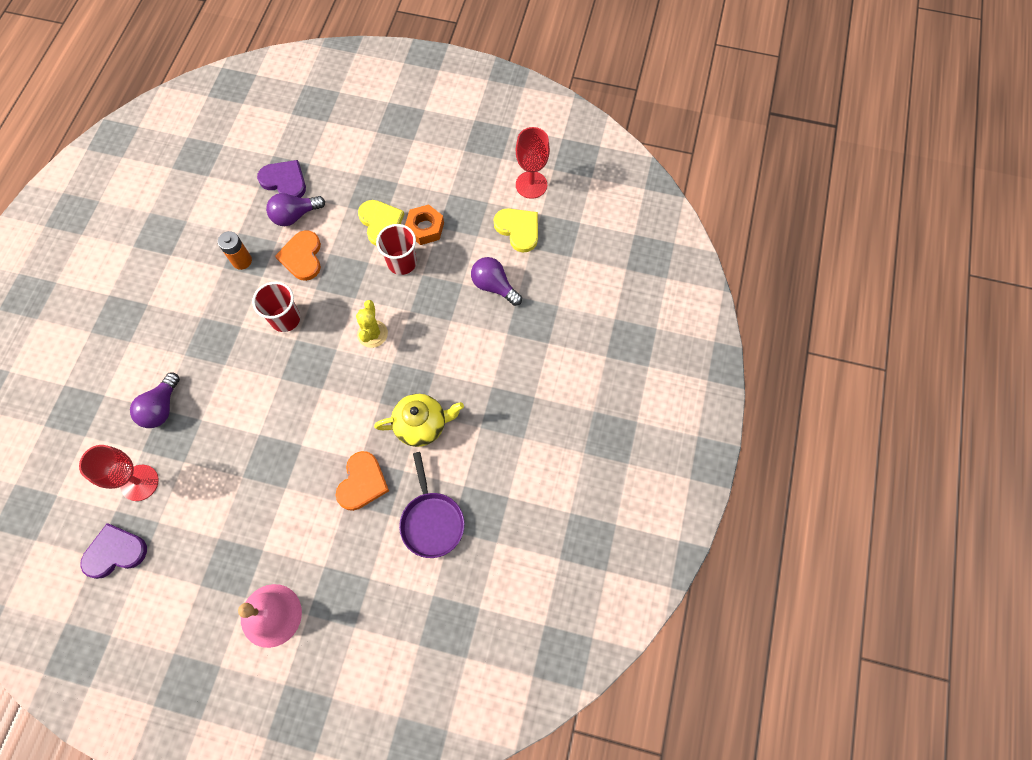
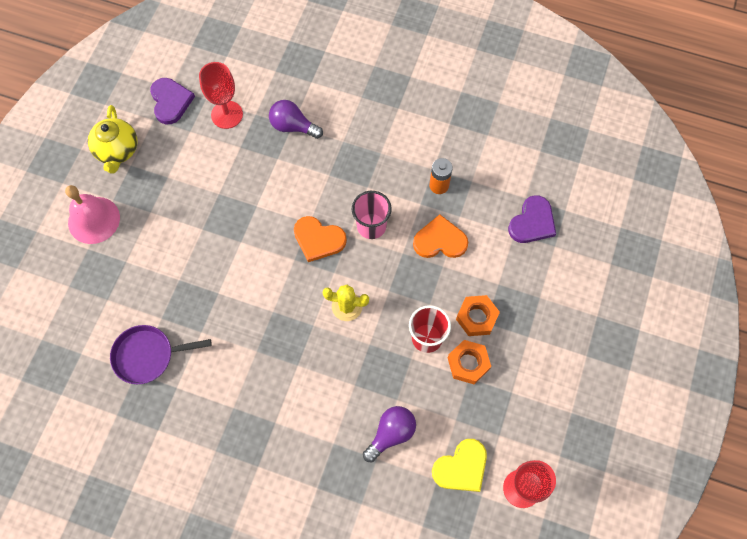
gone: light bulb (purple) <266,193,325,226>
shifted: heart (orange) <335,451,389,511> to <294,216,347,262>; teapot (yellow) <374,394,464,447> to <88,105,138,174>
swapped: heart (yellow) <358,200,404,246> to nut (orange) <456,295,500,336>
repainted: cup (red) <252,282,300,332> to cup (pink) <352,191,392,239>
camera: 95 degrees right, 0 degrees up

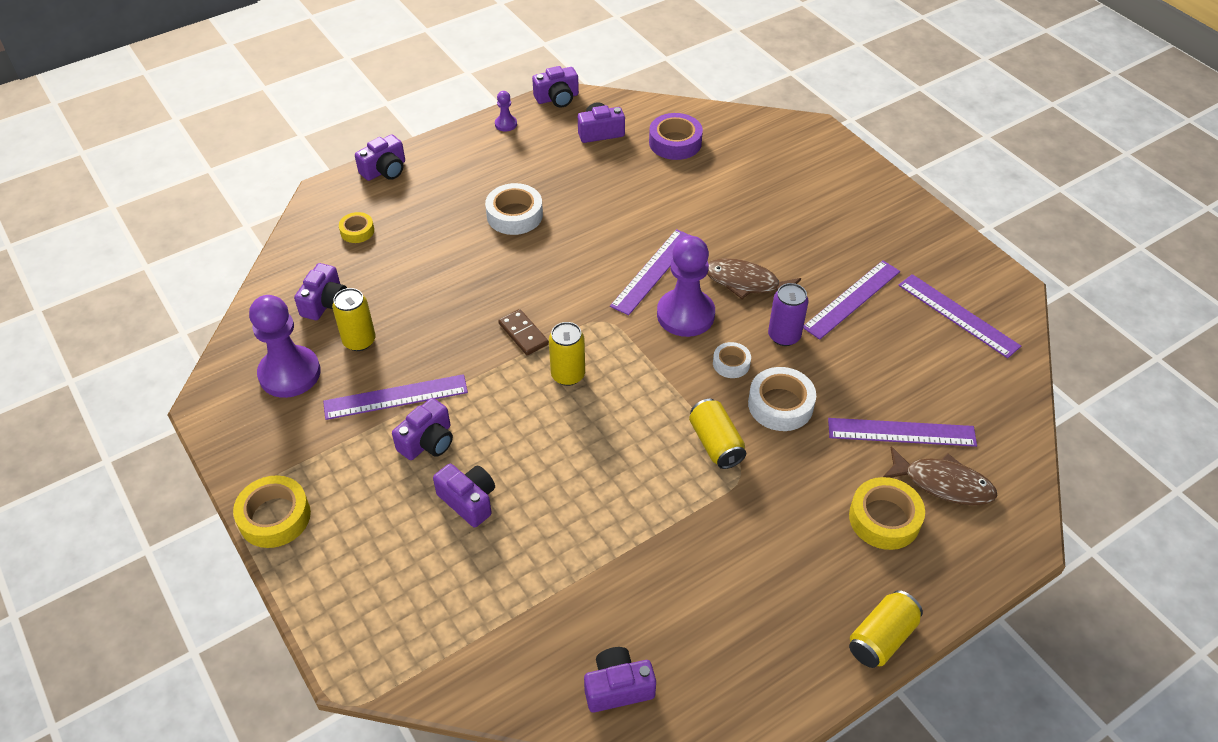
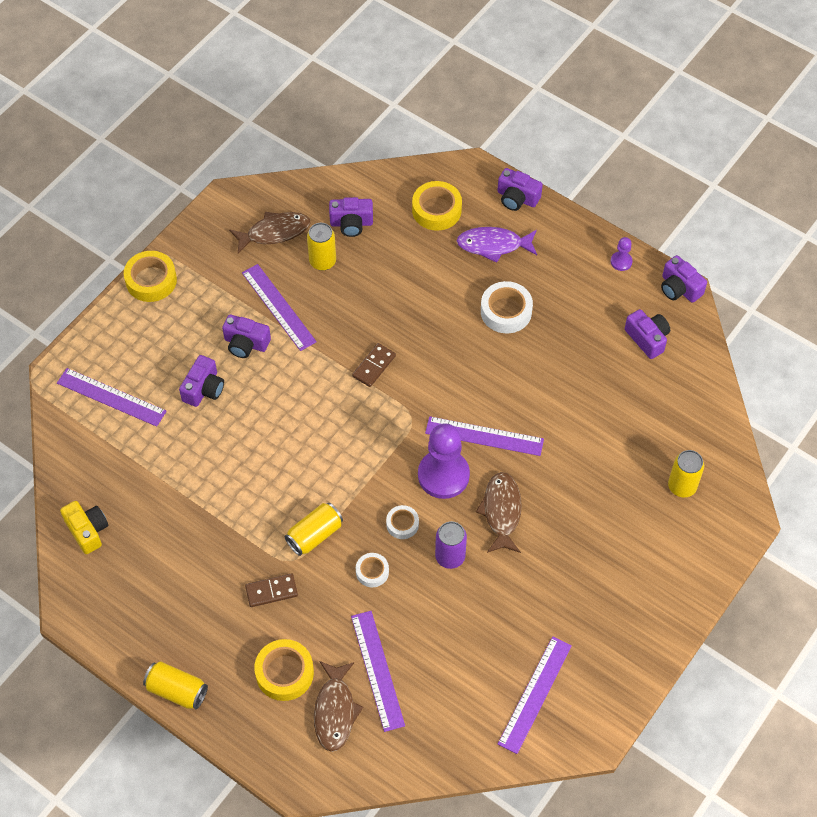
gone: tape (purple) <649,113,703,160>
new: domino (brown) <245,573,298,607>; fish (purple) <457,227,537,263>
shifted: can (yellow) <549,322,585,386> to <668,450,704,497>; ruler (purple) <803,260,900,340> to <57,368,167,427>
swapped: pawn (purple) <249,295,321,398> to fish (brown) <229,212,310,253>
repainted: camera (purple) <584,647,656,713> to camera (yellow) <60,501,108,554>
scaled: tape (yellow) <339,212,374,243> = <412,181,462,231> x1.70; tape (white) <748,367,816,431> = <356,553,389,588> x0.59
camera: 70 degrees right, 10 degrees up

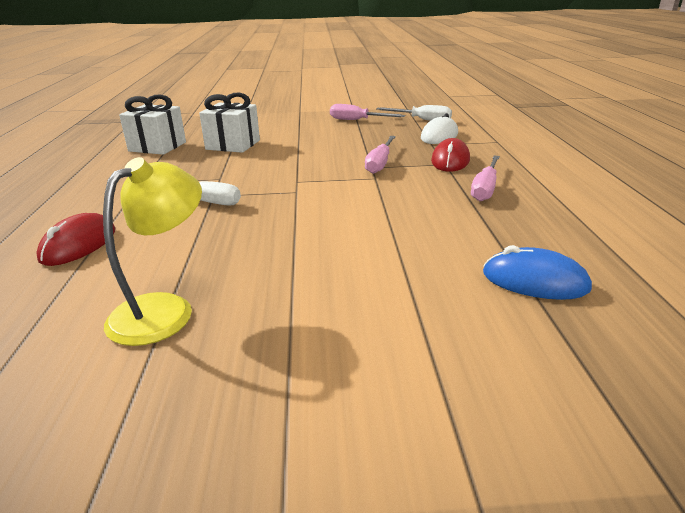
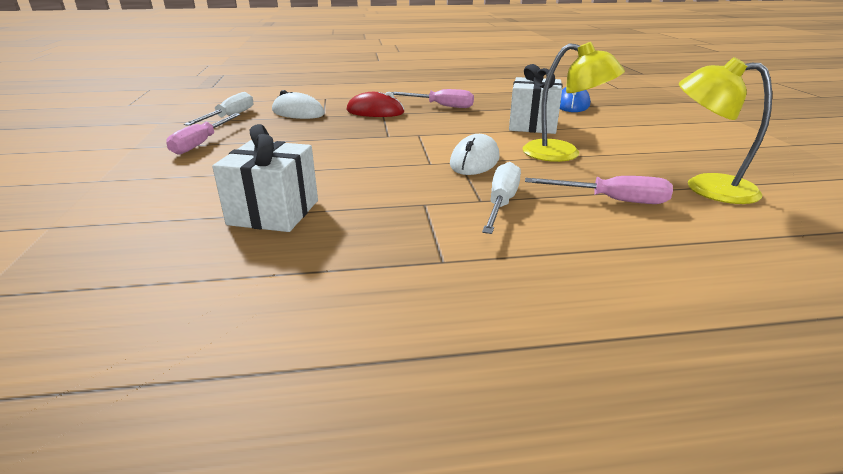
gone: mouse (red) <36,213,115,266>
new: mouse (white) <450,134,500,175>; lamp (yellow) <522,42,625,162>
shifted: gift (white) <119,95,186,155> to <509,64,563,134>; screwdriver (pink) <365,136,396,174> to <525,176,673,204>
camera: 95 degrees left, 0 degrees up

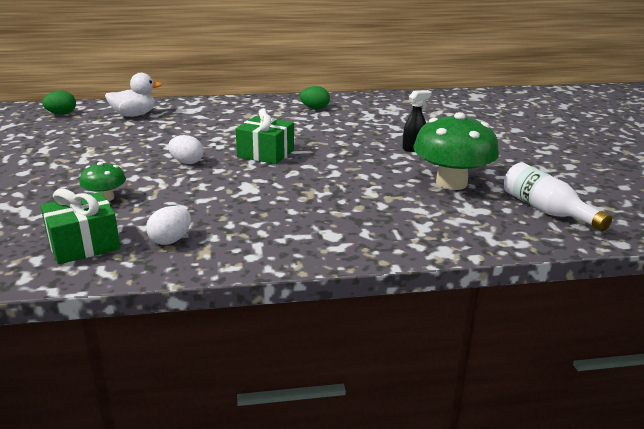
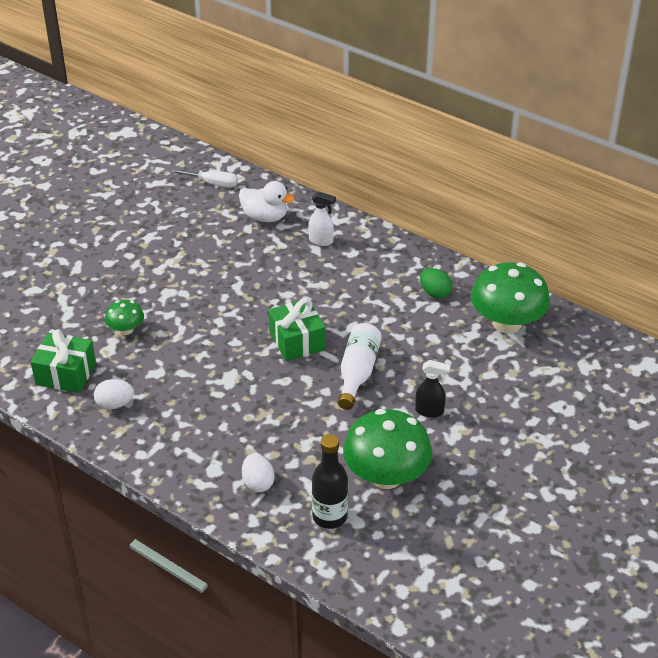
new: spray bottle (white) <308,192,336,246>; bottle (black) <312,434,348,529>; mushroom (green) <471,263,550,334>
shifted: egg (white) <168,135,204,164> to <242,453,275,492>; bottle (white) <504,162,612,231> to <338,323,382,410>
swapped: egg (green) <42,90,76,114> to screwdriver (white) <171,169,238,187>
camera: 45 degrees right, 15 degrees up

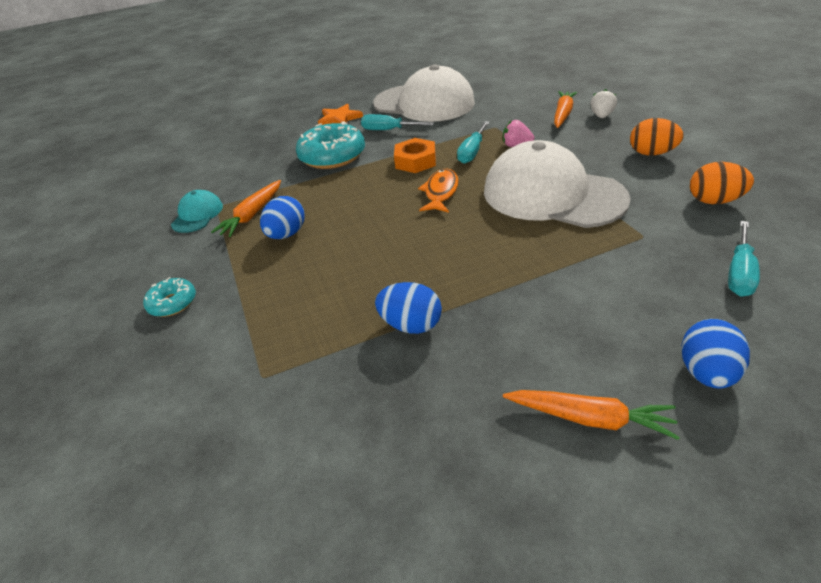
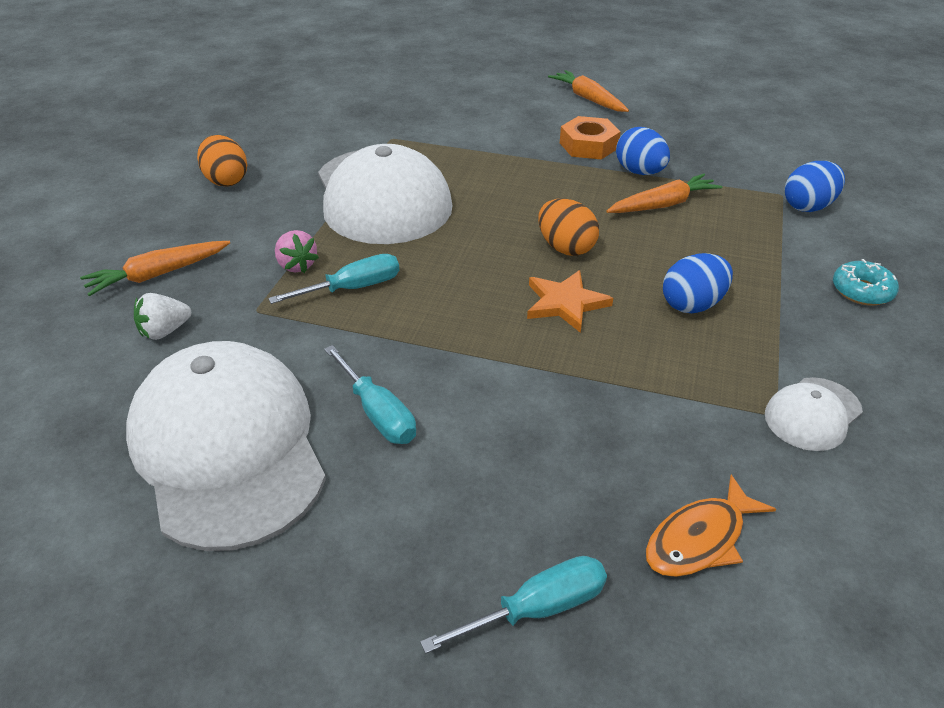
gone: donut (turquoise) <296,121,365,169>
shifted: carrot (orange) <211,180,281,237> to <607,174,723,213>; star (orange) <318,104,363,125> to <527,270,613,333>; nut (orange) <394,138,436,173> to <560,116,621,160>; fish (orange) <418,169,459,213> to <646,475,776,577>; strawberry (white) <590,89,617,118> to <134,293,191,340>; egg (blue) <681,319,750,389> to <785,161,845,212>; egg (orange) <690,162,754,204> to <538,199,599,256>; screwdriver (turquoise) <728,221,760,297> to <420,556,607,654>
repainted: cap (turquoise) <171,190,223,233> to cap (white) <765,377,863,451>
camera: 145 degrees left, 0 degrees up

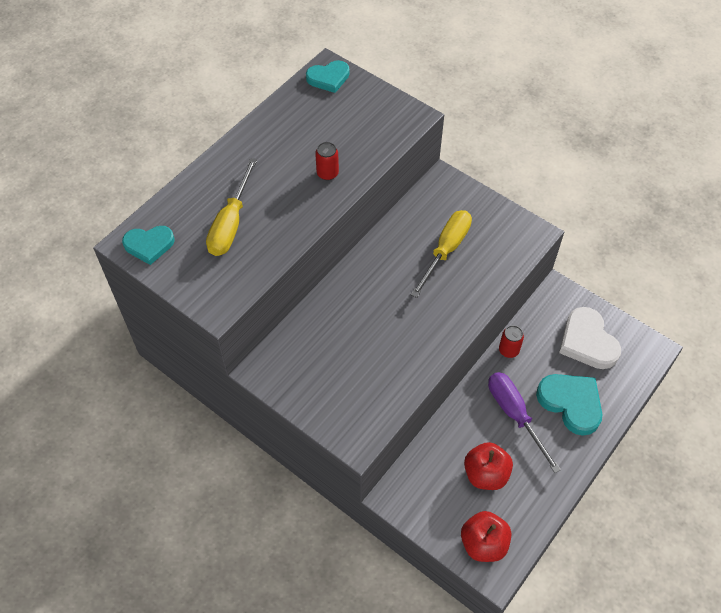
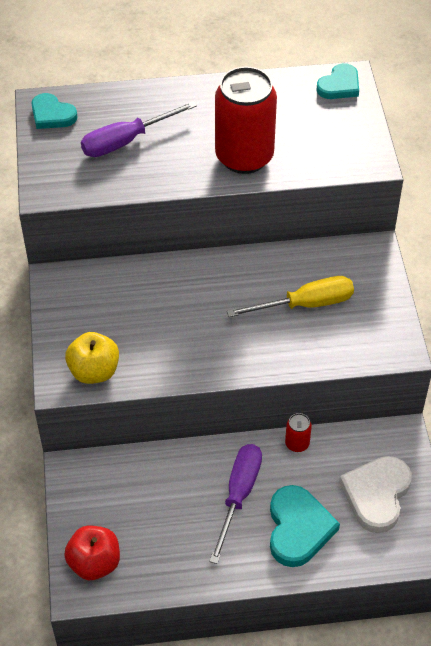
gone: apple (red) <464,442,513,490>
new: apple (yellow) <65,332,119,384>
repainted: screwdriver (yellow) <206,158,257,256> to screwdriver (purple) <81,101,197,157>
rotated: heart (turquoise) <306,60,350,93> = <316,63,359,99> 75 degrees counterclockwise
scaled: can (red) <315,142,339,180> = <215,66,277,174> x2.43
camera: 45 degrees right, 5 degrees down

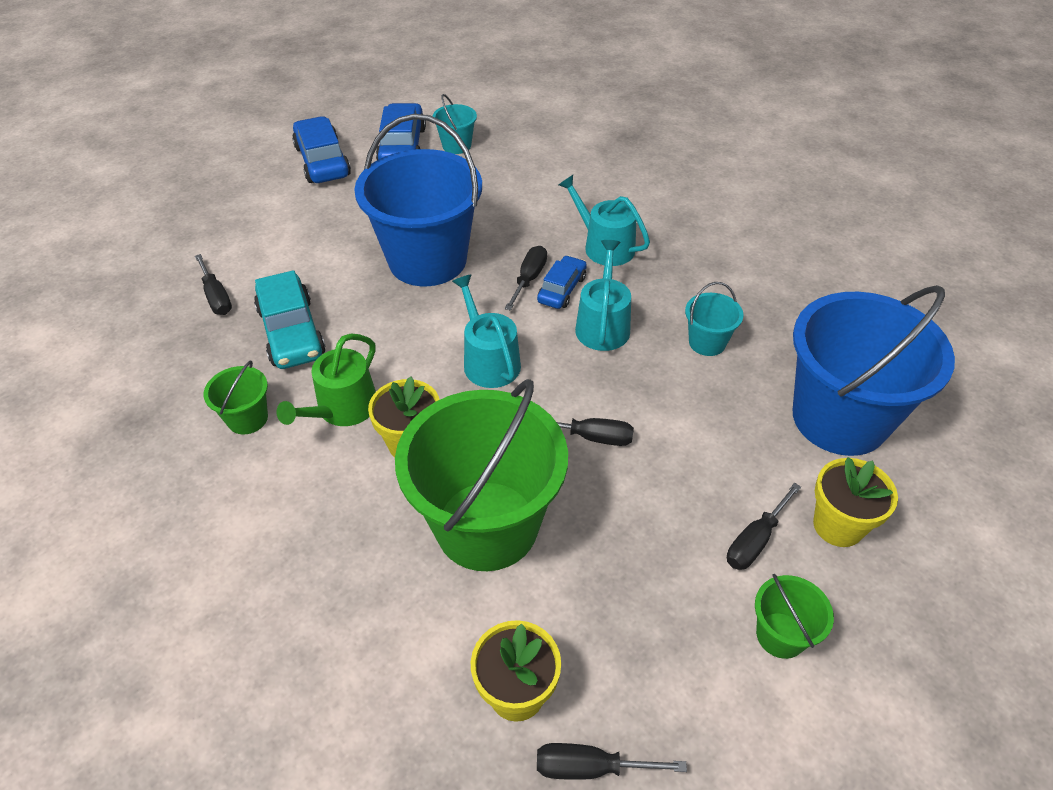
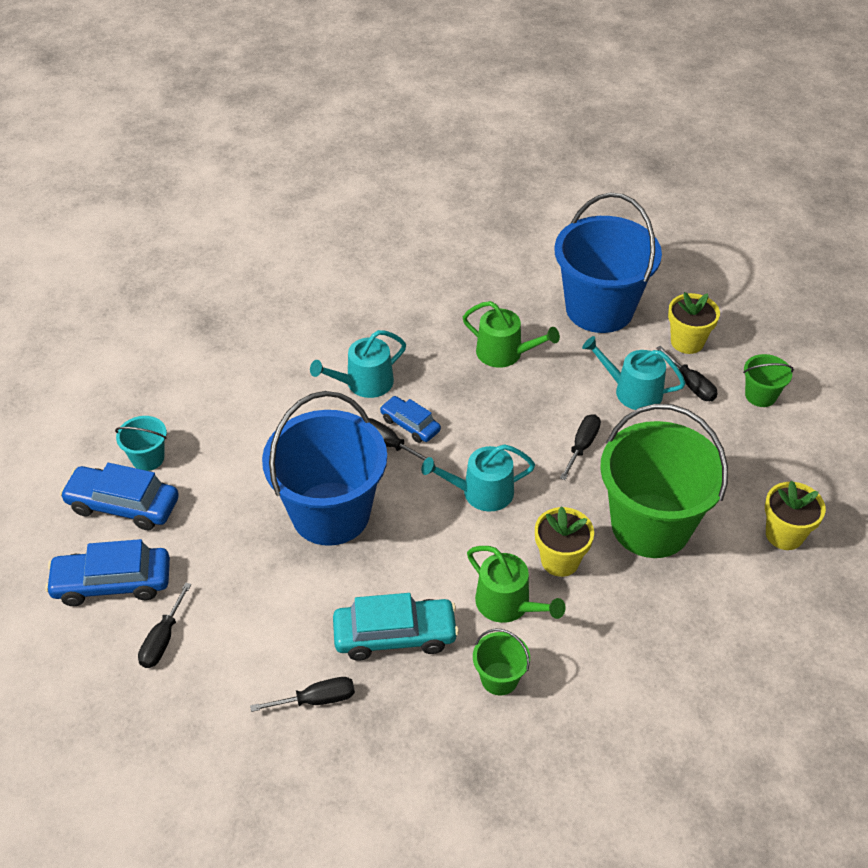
shifted: screwdriver (black) <537,743,687,780> to <138,582,191,668>; watering can (turquoise) <575,240,631,351> to <582,336,686,410>
swapped: bucket (turquoise) <685,282,743,356> to watering can (green) <463,301,560,368>
camera: 75 degrees left, 0 degrees up

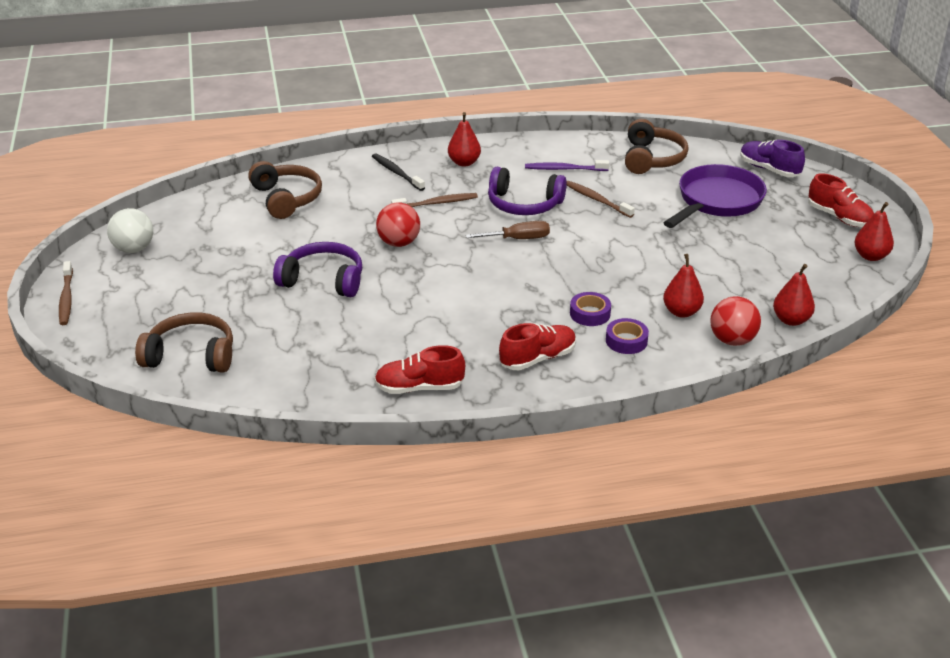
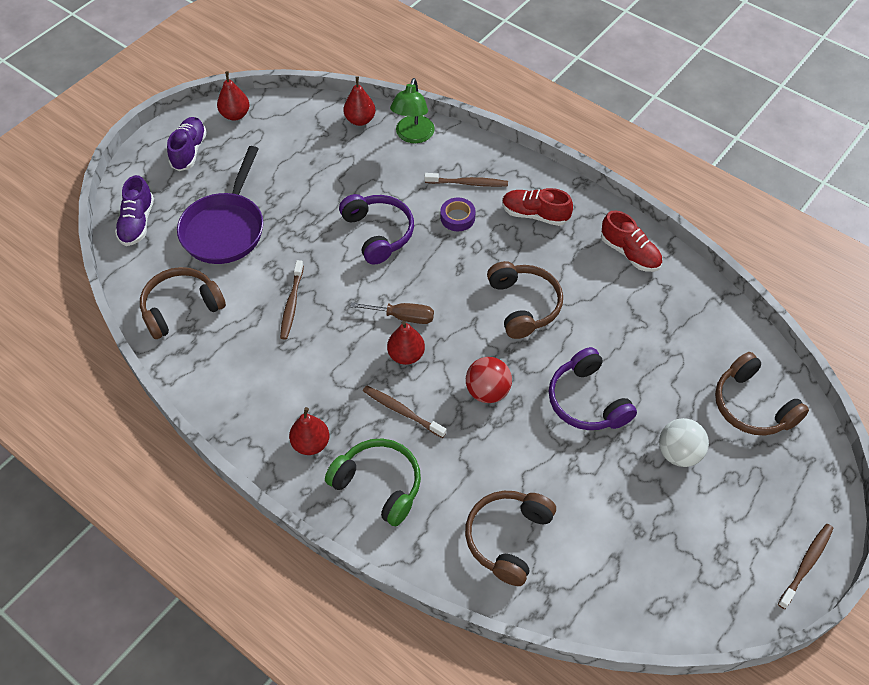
gone: toothbrush (purple) <525,160,609,171>
new: headphones (brown) <487,261,563,339>
shifted: ball (white) <107,208,153,253> to <659,418,709,467>; headphones (purple) <488,167,567,215> to <339,194,414,265>; pear (red) <663,254,704,318> to <387,321,425,365>
swapped: toothbrush (black) <372,153,425,191> to headphones (green) <325,439,421,526>; tape (purple) <606,318,649,354> to toothbrush (brown) <424,173,508,187>; ball (red) <711,296,761,346> to lamp (green) <390,78,435,143>
repainted: shoe (red) <808,173,874,227> to shoe (purple) <167,117,207,171>
rotated: screwdriver (brown) <466,221,550,239> = <350,302,434,324> 150 degrees clockwise; pan (purple) <664,164,767,228> = <177,146,263,264> 75 degrees counterclockwise
camera: 130 degrees left, 20 degrees up

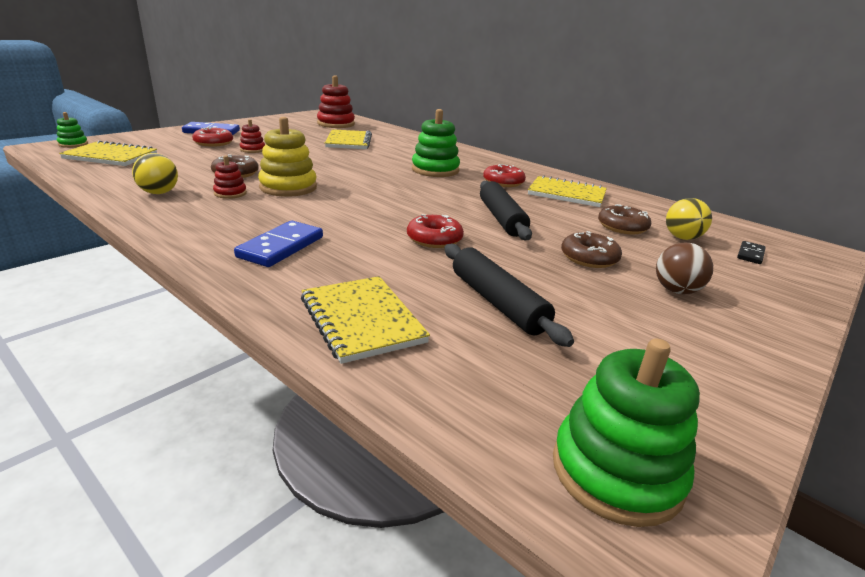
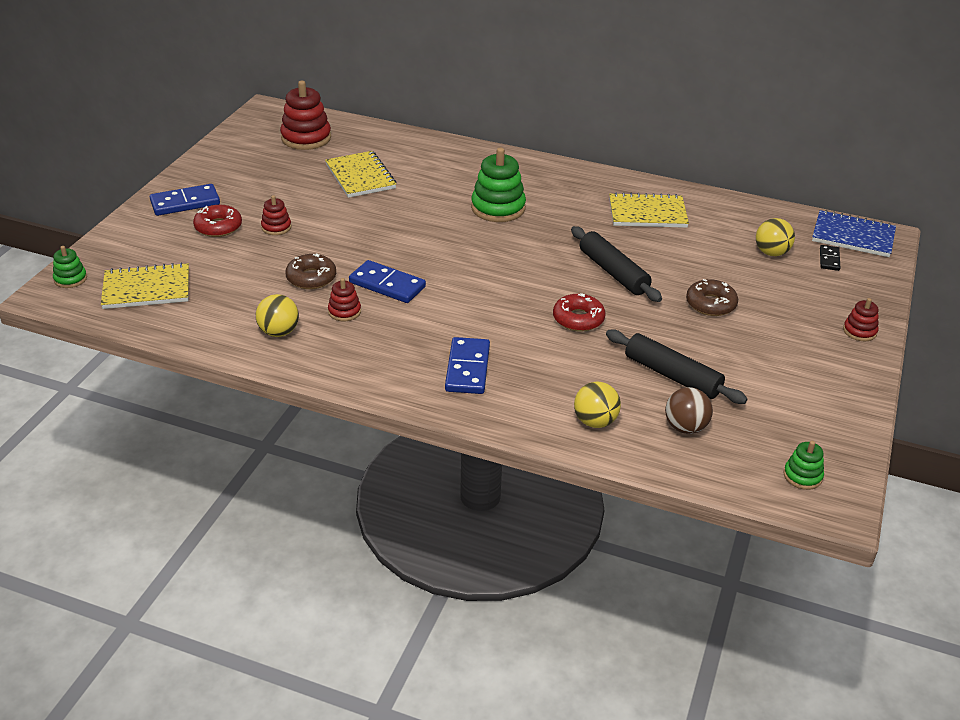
gone: donut (red) <483,164,526,187>; donut (brown) <598,204,651,234>
new: notebook (blue) <812,210,896,257>; stacking toy (red) <843,298,879,341>
shifted: ball (brown) <656,243,713,294> to <665,387,713,434>
swapped: stacking toy (yellow) <258,117,317,197> to domino (blue) <349,260,426,303>; notebook (yellow) <301,276,430,364> to ball (yellow) <574,381,621,428>
scaled: stacking toy (green) <553,338,700,527> = <784,441,824,490> x0.53
camera: 20 degrees left, 10 degrees up

